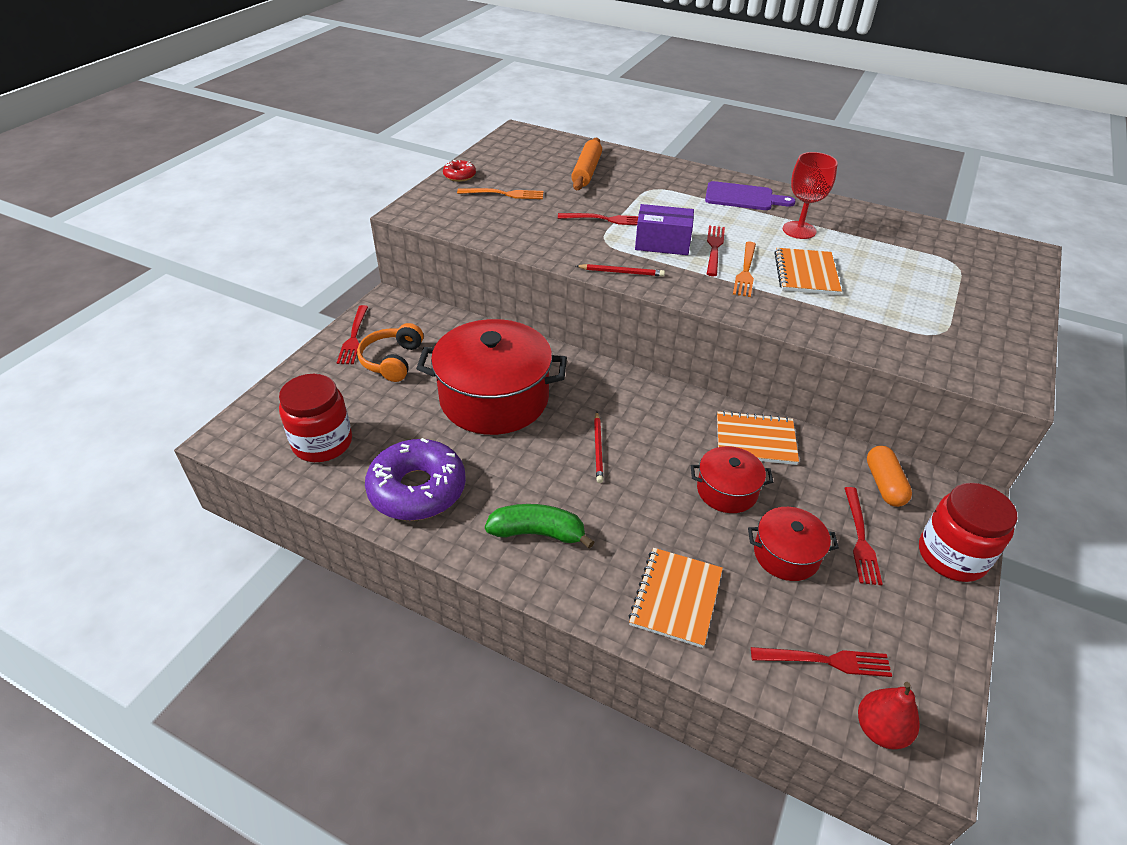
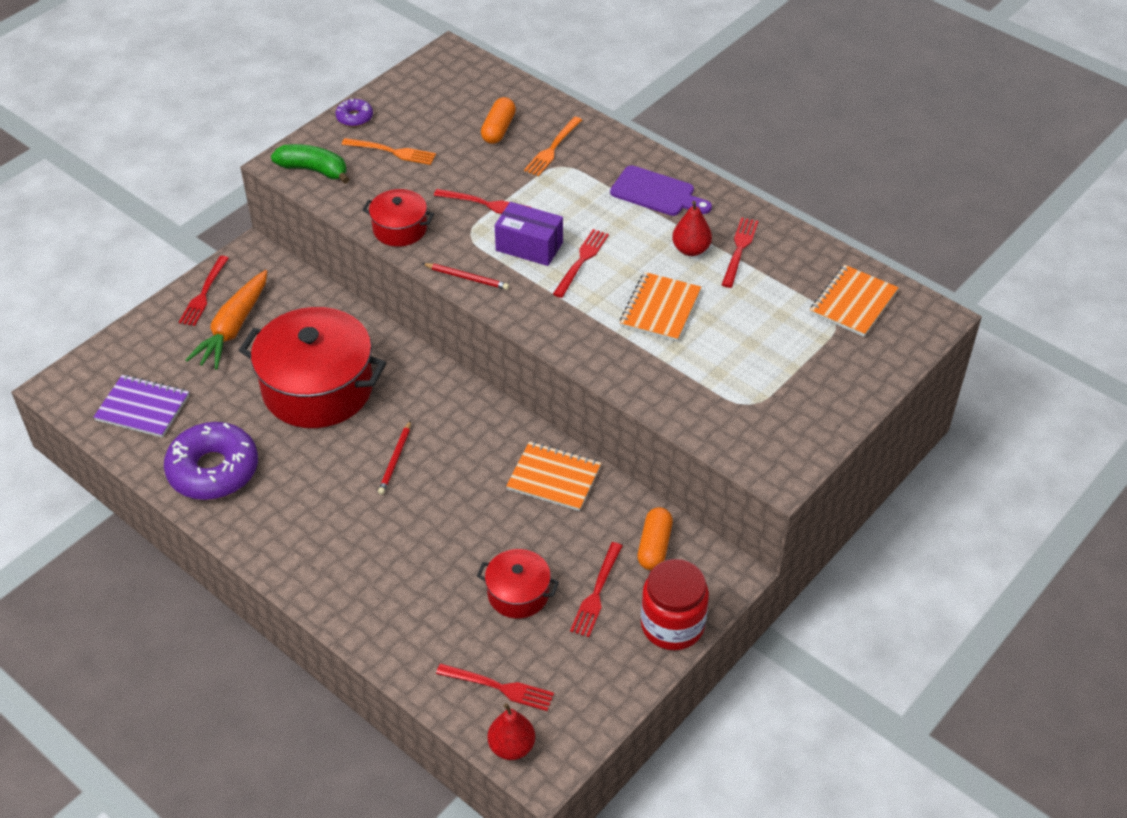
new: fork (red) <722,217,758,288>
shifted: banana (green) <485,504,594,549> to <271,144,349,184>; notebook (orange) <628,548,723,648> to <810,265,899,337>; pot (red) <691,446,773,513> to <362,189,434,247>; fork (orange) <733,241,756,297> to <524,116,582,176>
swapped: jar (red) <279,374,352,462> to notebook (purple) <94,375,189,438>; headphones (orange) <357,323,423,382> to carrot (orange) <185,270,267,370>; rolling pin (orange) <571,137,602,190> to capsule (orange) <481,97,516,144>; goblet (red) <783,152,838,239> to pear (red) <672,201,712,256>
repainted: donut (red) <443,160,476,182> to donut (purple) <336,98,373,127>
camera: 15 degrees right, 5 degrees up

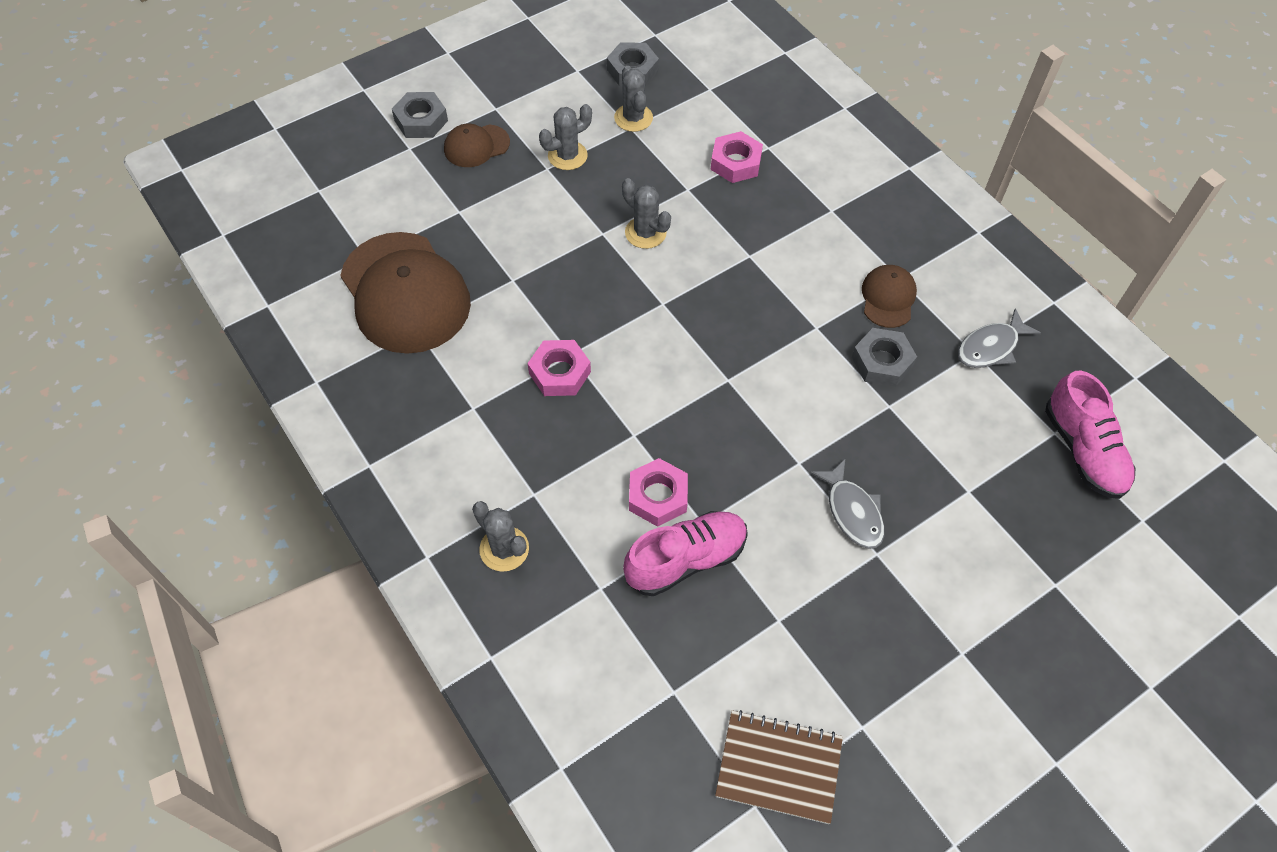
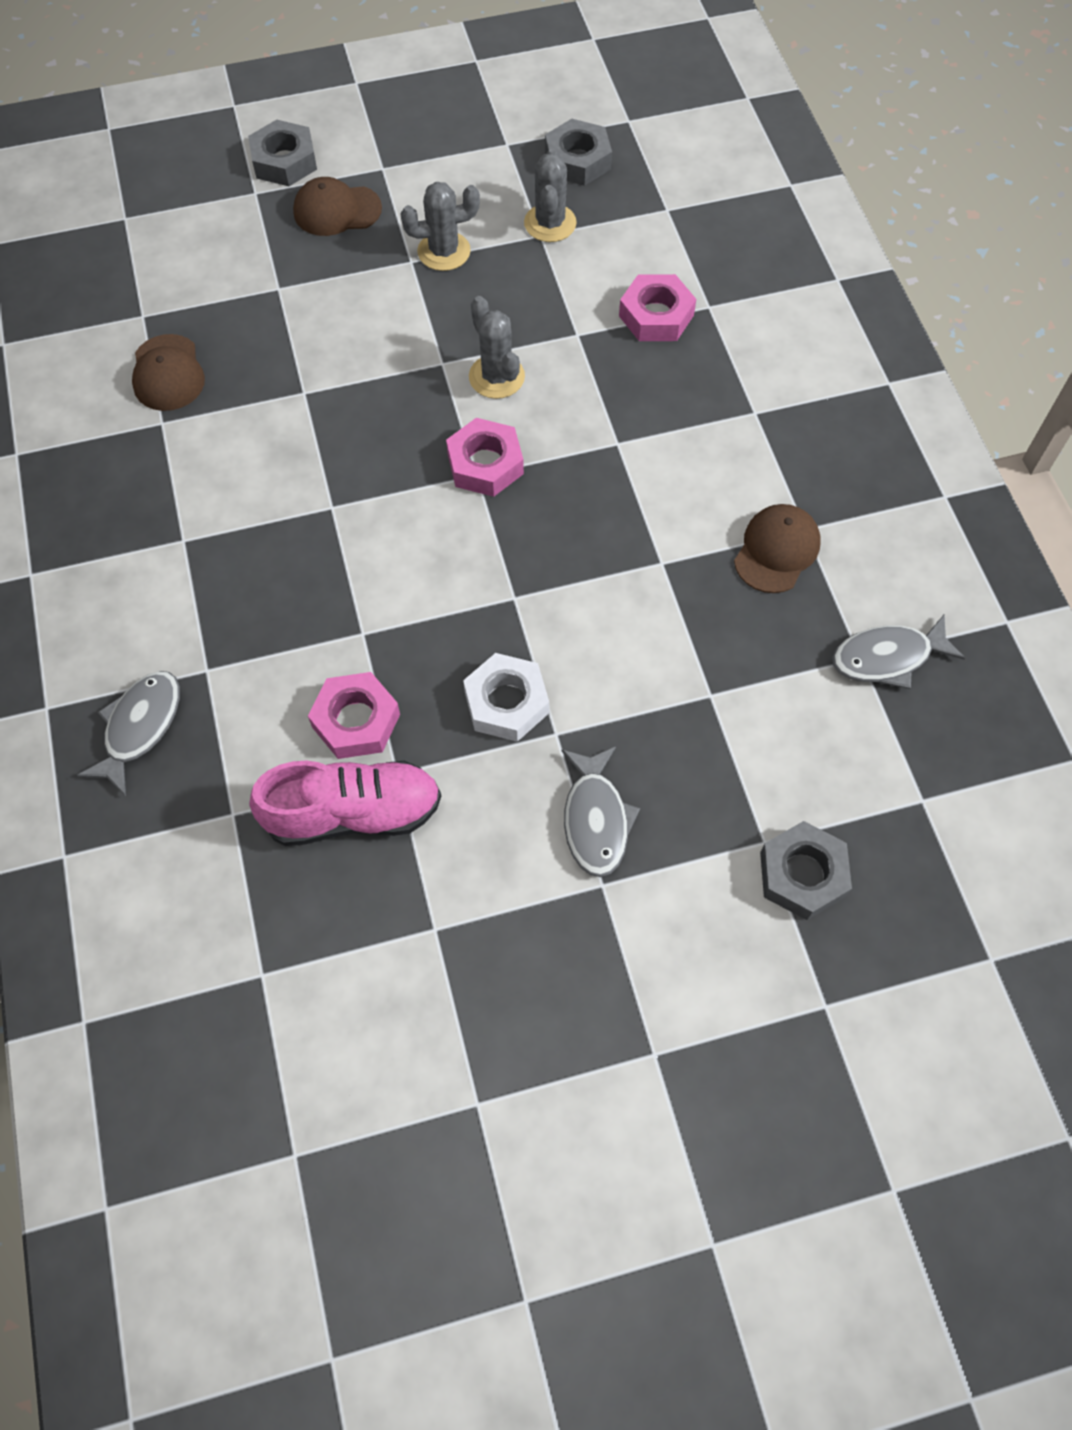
gone: notebook (brown) <715,710,843,824>; shoe (pink) <1045,370,1135,499>
new: nut (white) <463,653,549,742>
shifted: nut (pink) <528,340,591,396> to <446,418,524,497>; nut (grey) <852,328,917,387> to <760,821,852,920>
swapped: cactus (grey) <472,501,529,572> to fish (grey) <77,671,180,796>
scaled: cap (brown) <340,232,471,354> = <132,334,205,411> x0.48
camera: 20 degrees right, 5 degrees up

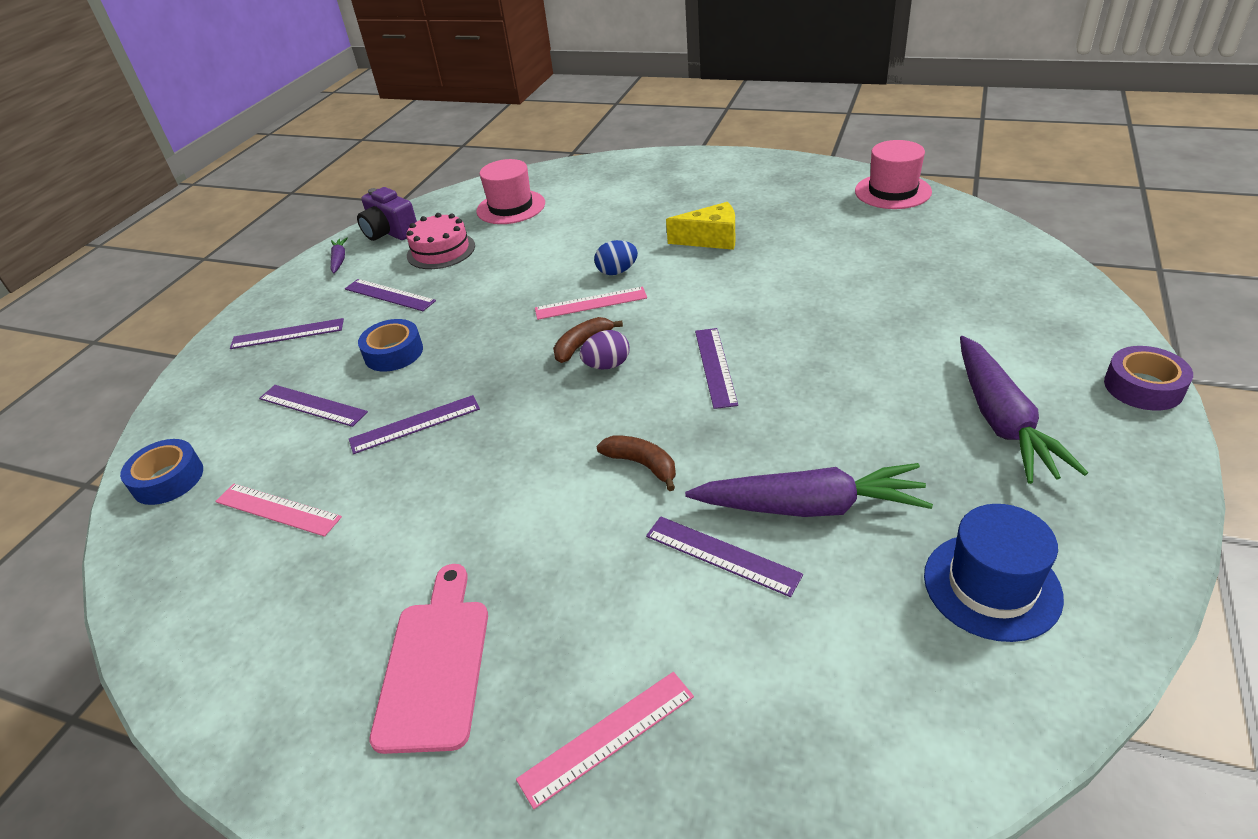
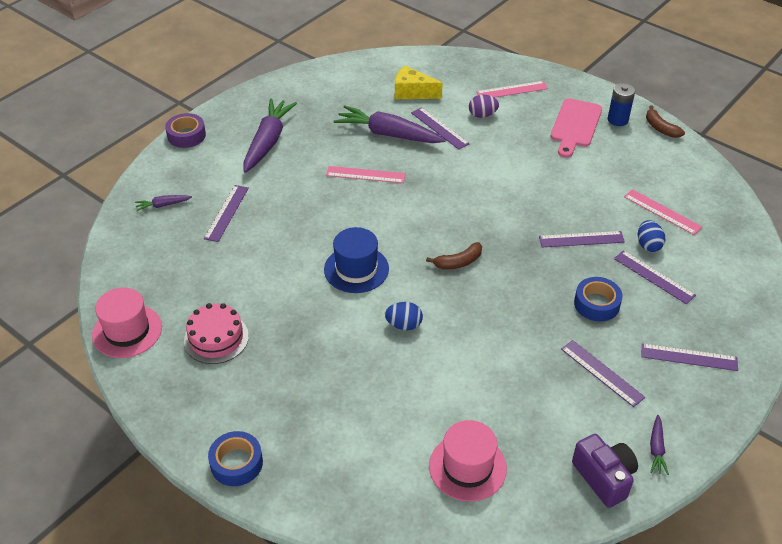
new: carrot (purple) <135,195,192,211>; battery (blue) <608,83,635,126>; egg (blue) <638,220,665,252>
shifted: tape (blue) <120,439,203,505> to <208,431,263,486>; cake (pink) <406,213,475,269> to <184,303,249,364>; ruler (pink) <535,287,647,320> to <326,166,406,183>; egg (purple) <580,330,630,370> to <469,95,499,118>; banana (brown) <597,435,676,491> to <646,105,685,138>; cheese (yellow) <666,202,735,250> to <395,66,443,99>; ruler (purple) <695,328,738,409> to <204,185,249,242>; hat (blue) <924,504,1064,642> to <324,227,389,293>
camera: 165 degrees left, 5 degrees up

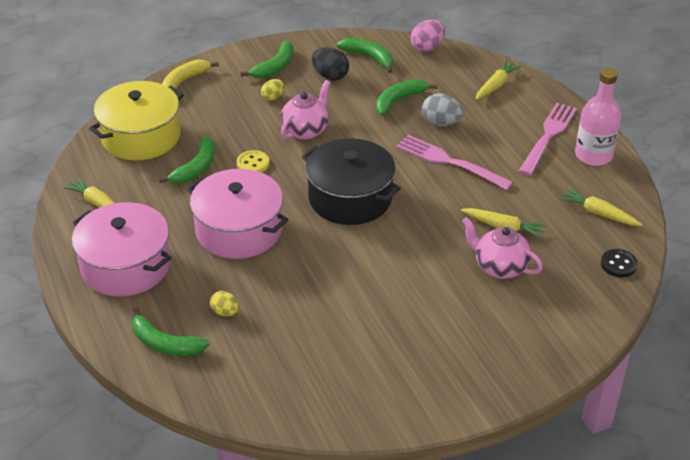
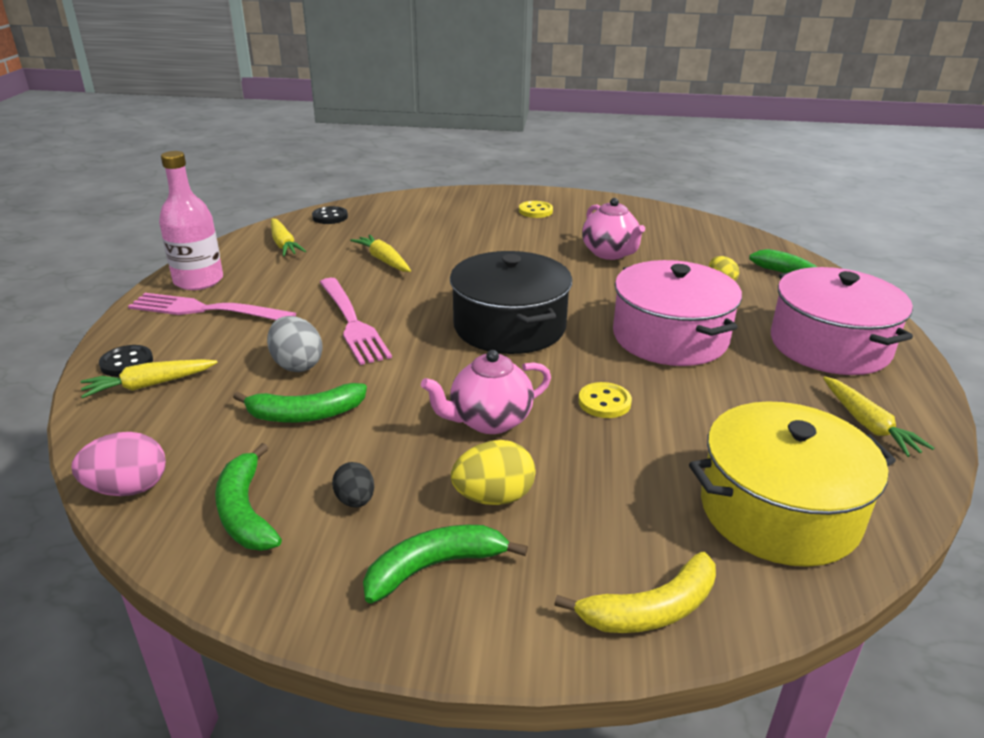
gone: banana (green) <158,136,215,183>
new: button (black) <99,345,153,377>; button (yellow) <519,201,553,218>
shifted: teapot (pink) <462,217,543,279> to <582,198,645,260>
rotated: fork (pink) <519,103,577,176> = <128,293,296,320> 45 degrees clockwise
scaled: egg (yellow) <261,79,284,101> = <451,440,536,505> x1.58; egg (black) <312,47,349,80> = <332,462,374,507> x0.63
camera: 150 degrees left, 10 degrees down

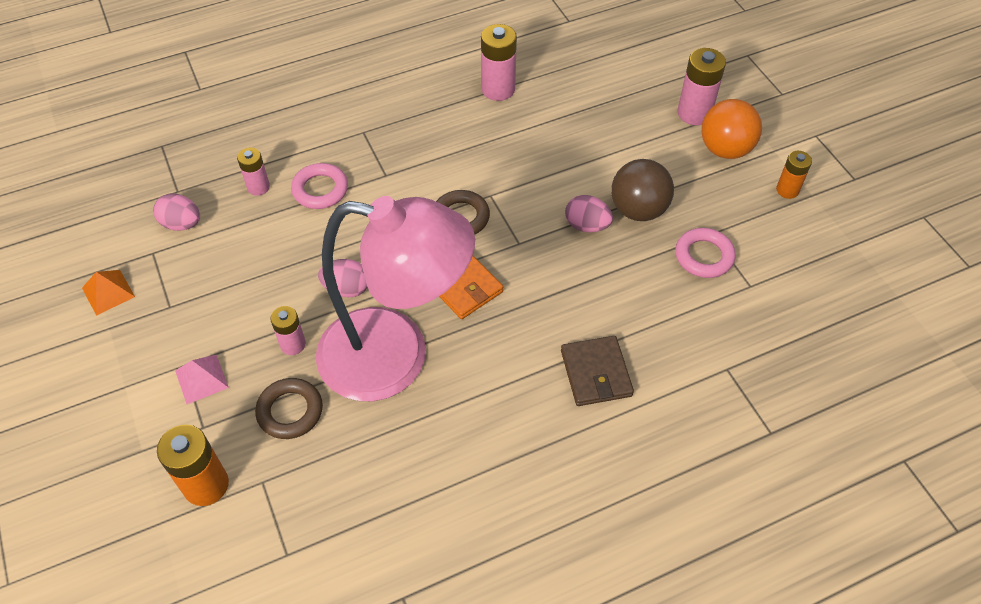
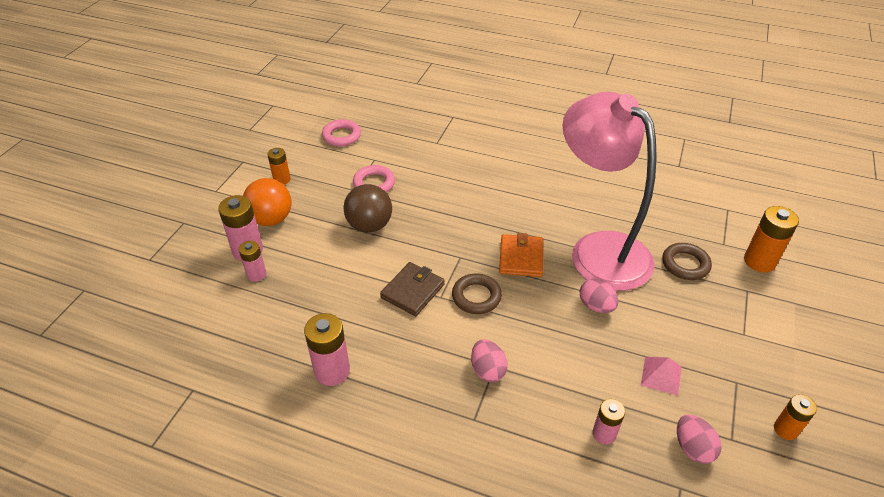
shifted: pyramid (pink) <175,355,229,404> to <641,357,681,396>; battery (pink) <270,306,306,355> to <239,241,266,282>; ring (pink) <291,163,348,209> to <322,119,361,146>; wallet (brown) <561,336,634,406> to <380,262,445,316>; egg (pink) <565,195,613,232> to <471,339,508,383>
swapped: pyramid (orange) <82,270,135,316> to battery (orange) <774,394,817,440>
camera: 135 degrees left, 10 degrees down

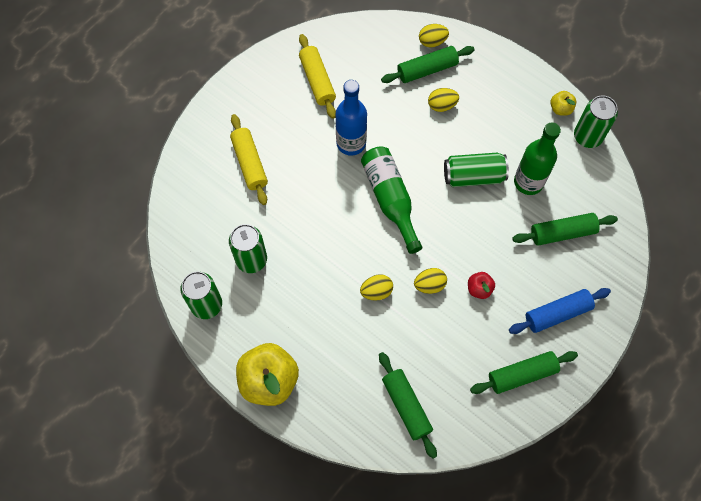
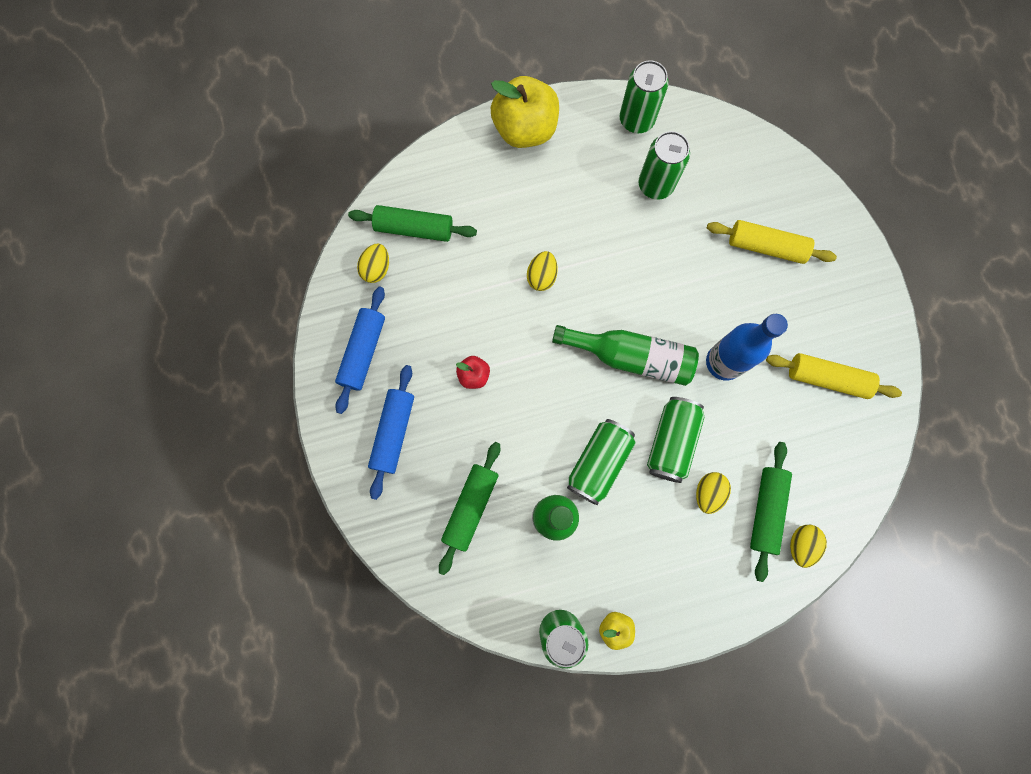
new: can (green) <647,397,705,483>
shifted: egg (yellow) <414,268,447,294> to <357,243,389,283>
repainted: rolling pin (green) <470,351,578,394> to rolling pin (blue) <335,287,385,414>
camera: 125 degrees right, 10 degrees up

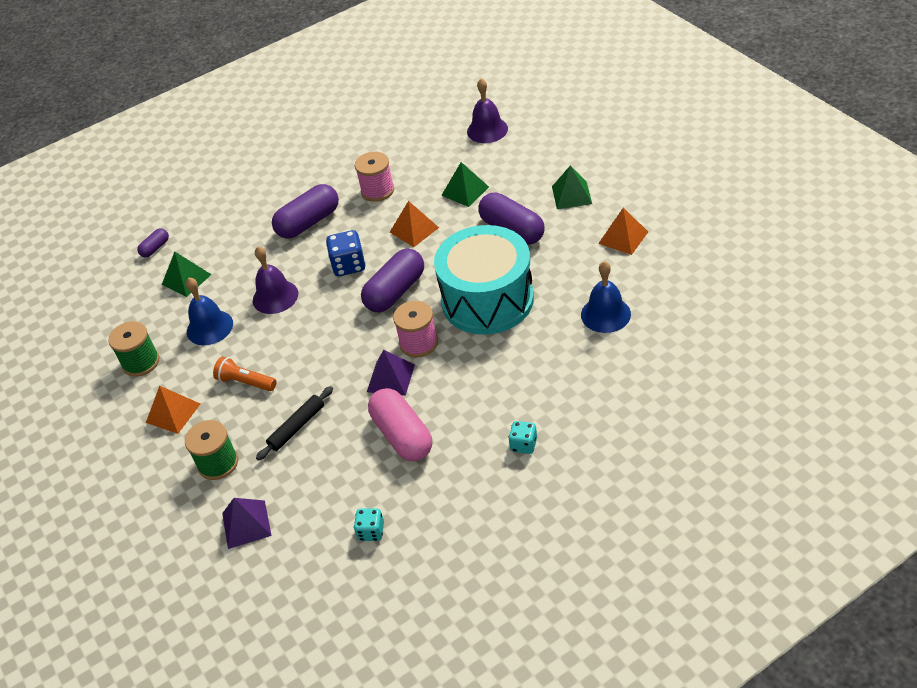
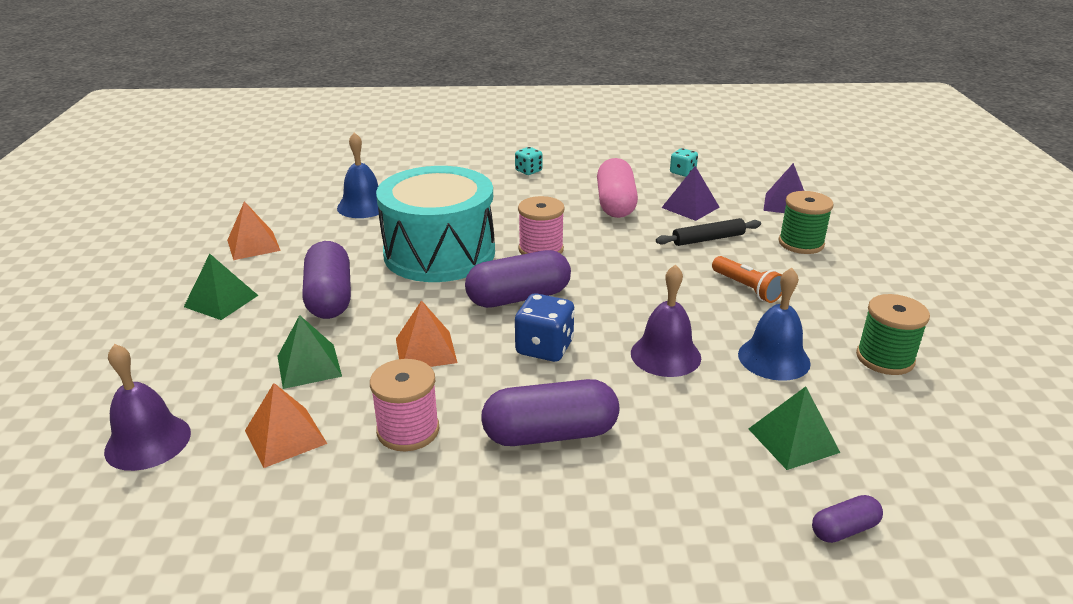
shifted: pyramid (orange) <146,386,200,434> to <245,383,327,468>; pyramid (purple) <367,350,415,396> to <662,166,719,221>
camera: 155 degrees left, 15 degrees down

